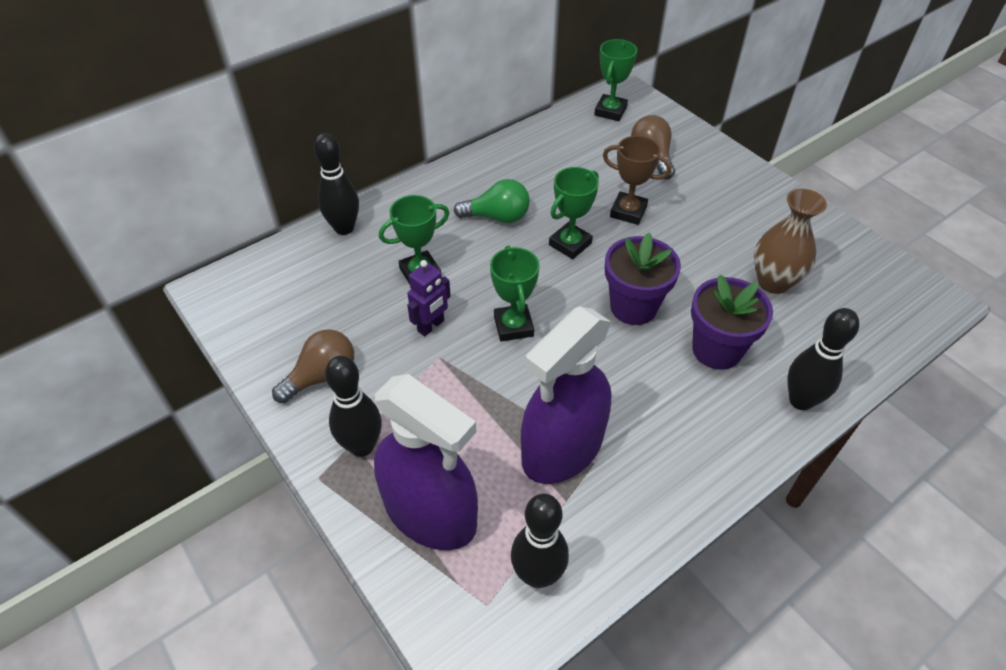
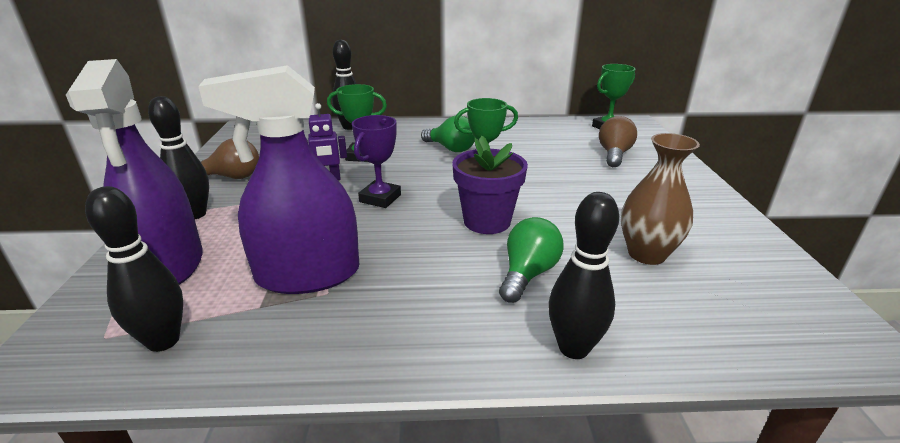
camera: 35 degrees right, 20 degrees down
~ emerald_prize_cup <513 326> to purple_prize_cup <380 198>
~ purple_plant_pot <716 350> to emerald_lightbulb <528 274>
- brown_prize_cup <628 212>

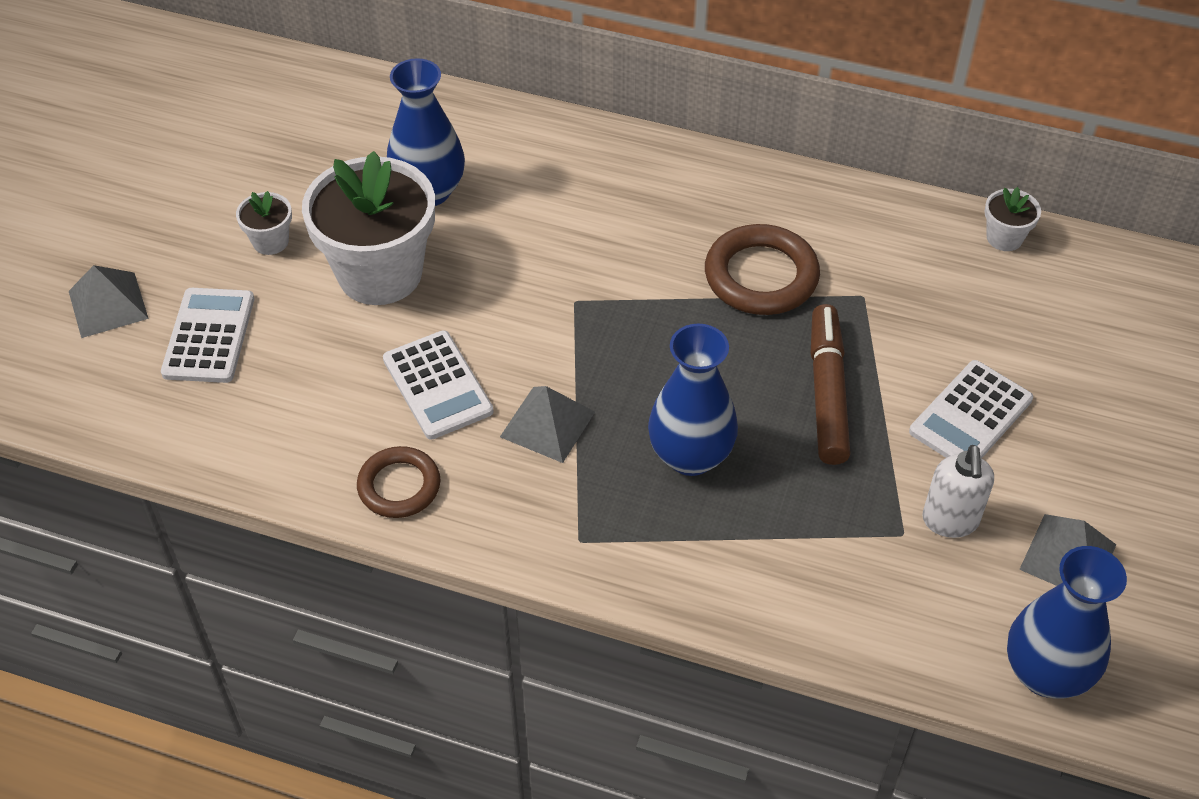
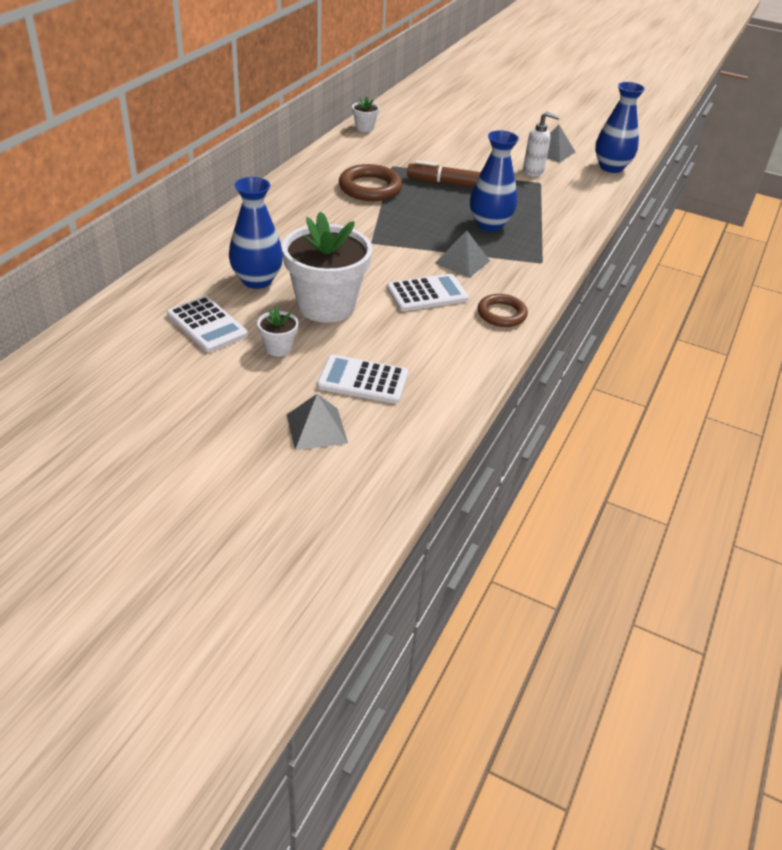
camera: 85 degrees left, 10 degrees down
~ snow-white_adding_machine <971 416> to <207 325>

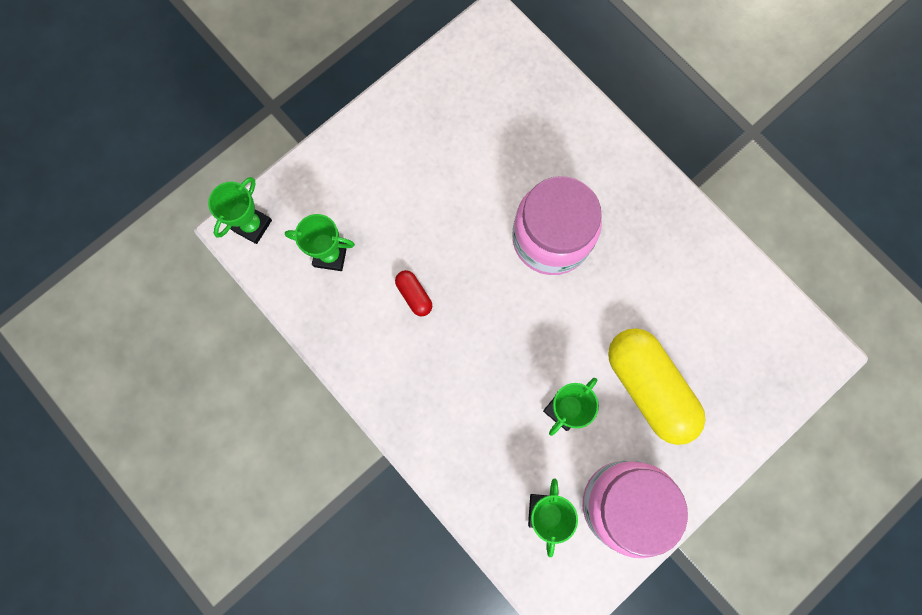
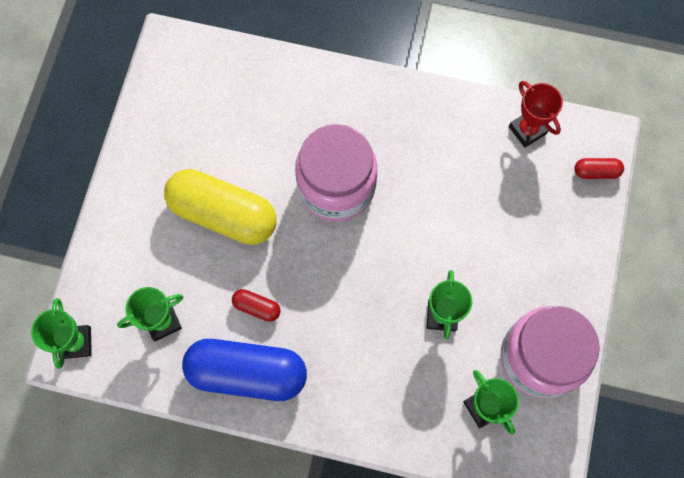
camera: 35 degrees left, 5 degrees down
~ golden_capsule <648 387> to <223 214>
+ blue_capsule <247 372>
+ red_prize_cup <527 130>
+ red_capsule <596 172>

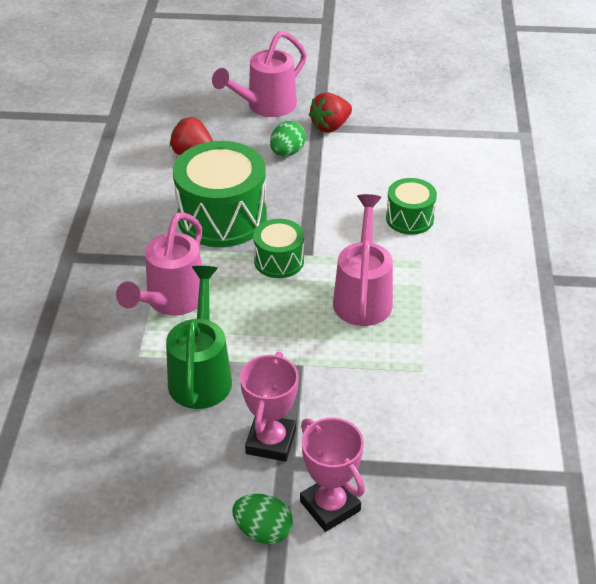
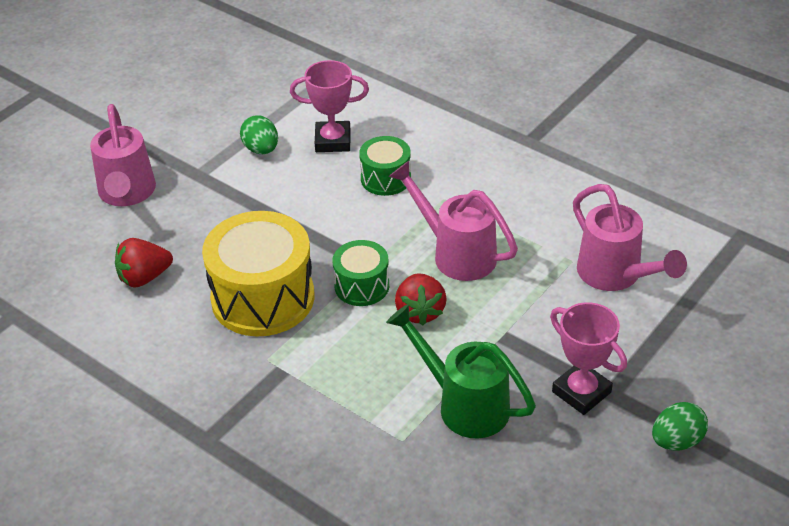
camera: 55 degrees left, 0 degrees up
~ emerald_drum <222 217> to golden_drum <263 298>
~ emerald_egg <287 152> to <261 149>
~ pink_prize_cup <330 506> to <333 141>
~ red_toy_strawberry <330 126> to <420 311>
~ pink_watering_can <171 301> to <615 275>

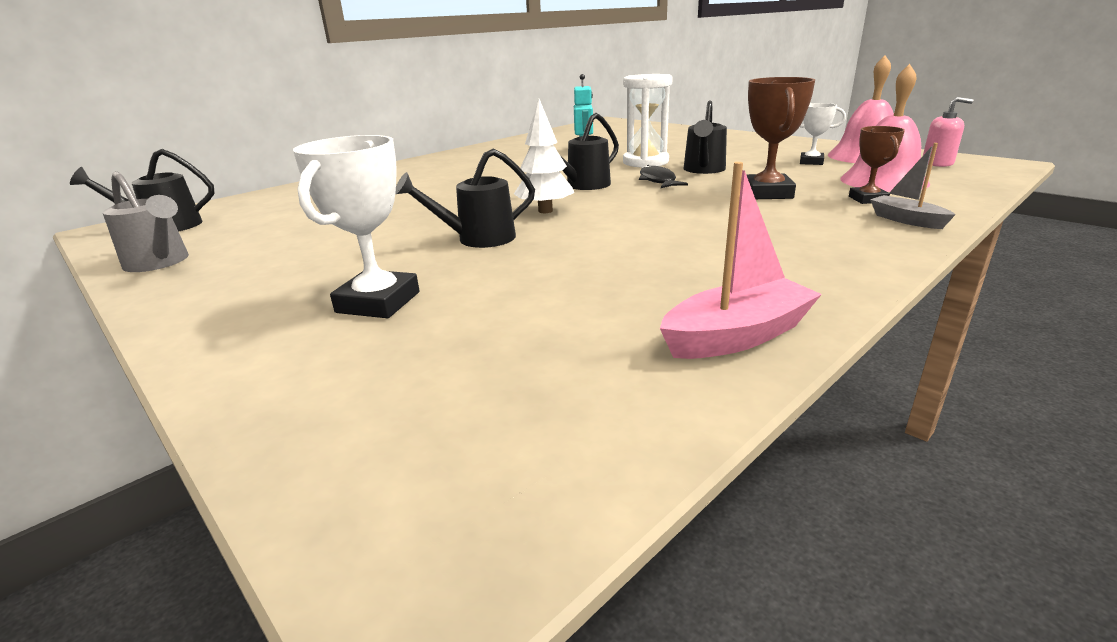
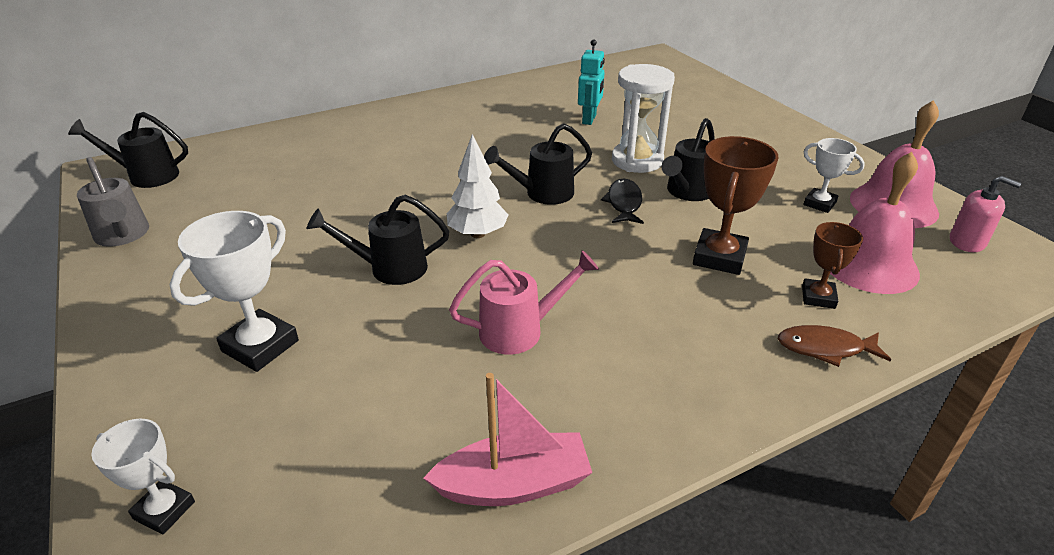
camera: 15 degrees right, 10 degrees up
+ snow-white_prize_cup <164 510>
+ pink_watering_can <520 330>
~ gray_toy_boat <906 220> to brown_toy_fish <825 348>

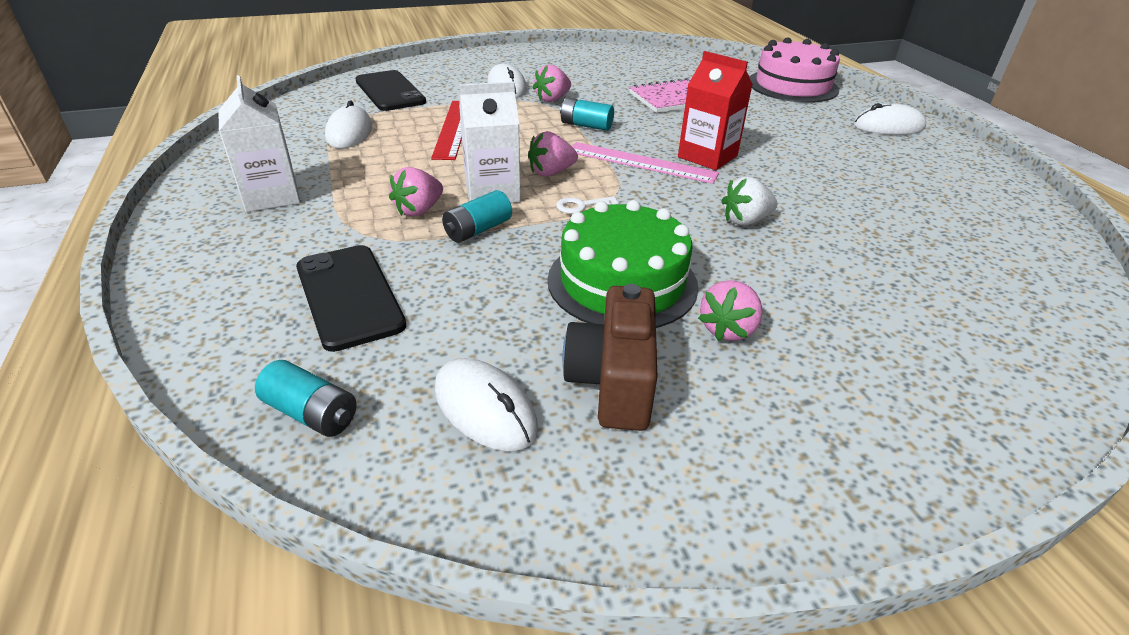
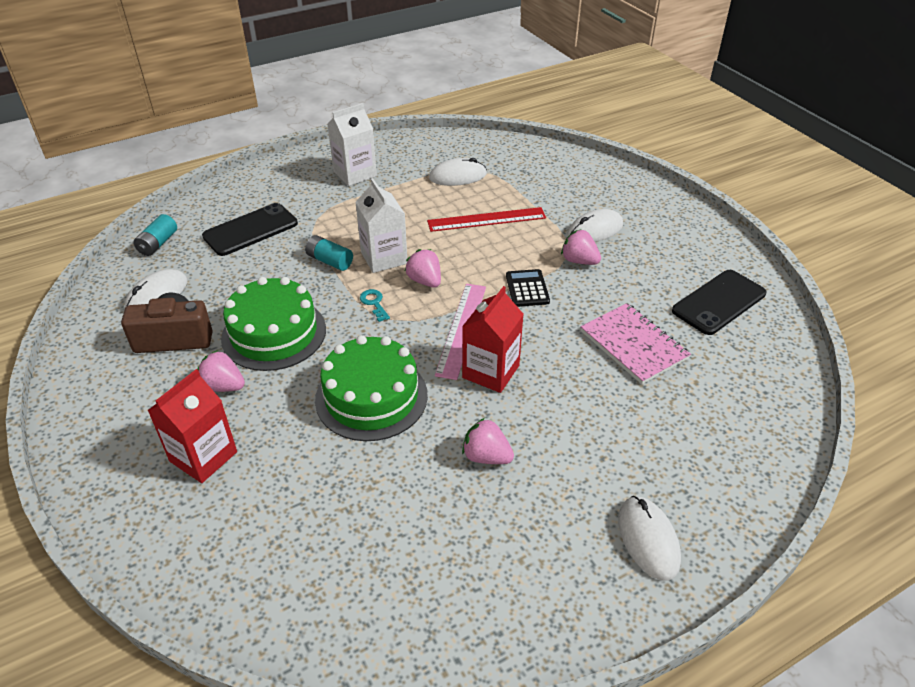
camera: 80 degrees right, 5 degrees up
+ red_carton <203 456>
~ snow-white_toy_strawberry <745 221> to emerald_cake <371 397>
~ snow-white_latchkey <581 206> to aqua_latchkey <374 303>
~ pink_toy_strawberry <419 210> to <486 456>
~ aqua_power_cell <586 125> to ebony_adding_machine <527 289>
~ ebony_phone <390 91> to <719 302>
- pink_cake <792 86>

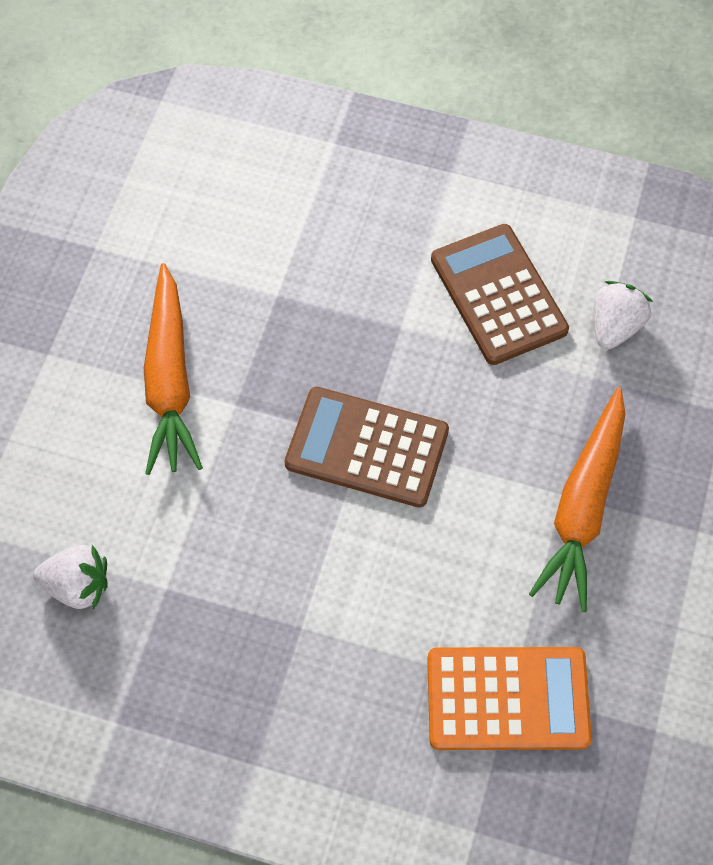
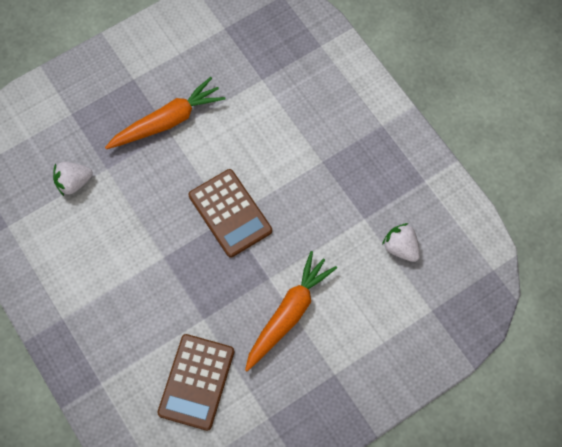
camera: 140 degrees left, 5 degrees up
~ brown_adding_machine <498 295> to <196 382>
- orange-coloured_adding_machine <507 699>

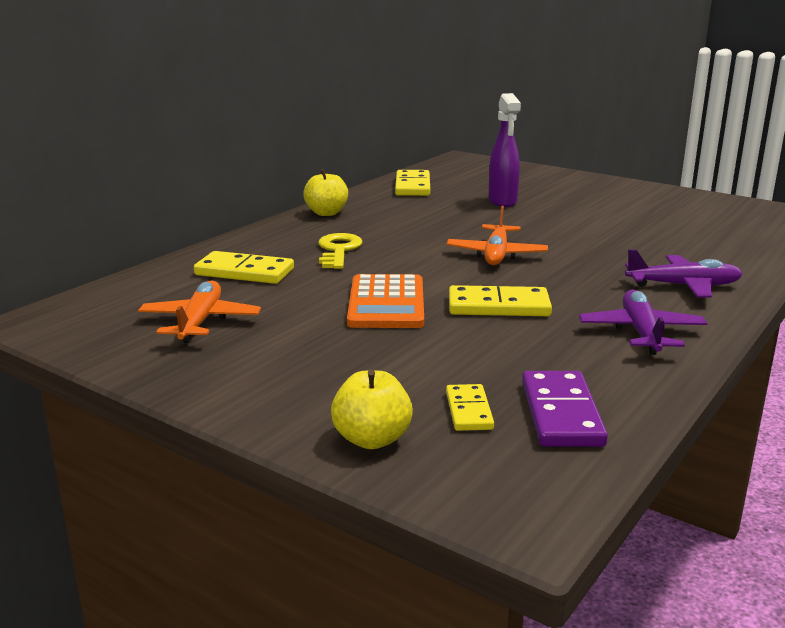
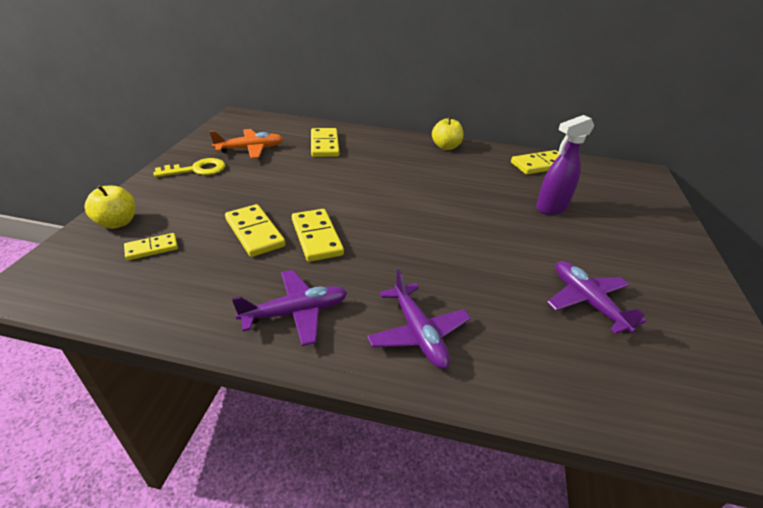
camera: 65 degrees right, 15 degrees up
~ golden_latchkey <338 250> to <197 170>
+ golden_domino_piece <255 232>
+ purple_aeroplane <587 301>
- orange-coloured_adding_machine <386 303>
- orange-coloured_aeroplane <496 254>
- purple_domino_piece <561 413>

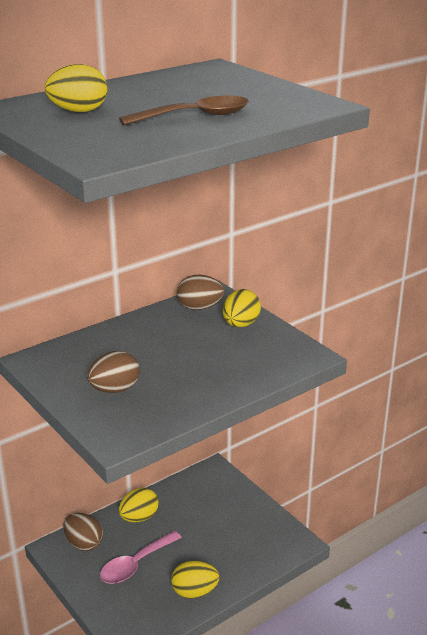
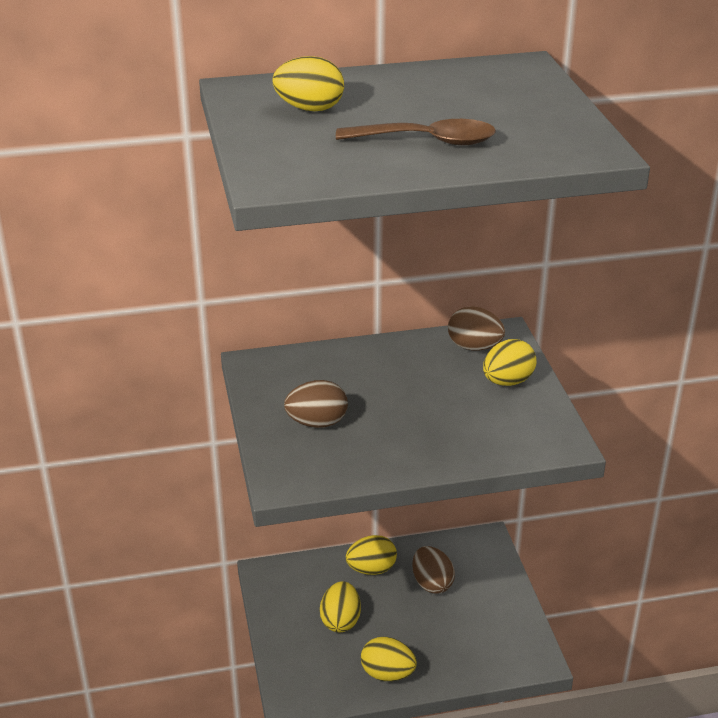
camera: 25 degrees right, 5 degrees up
~ pink_teaspoon <135 564> to golden_egg <340 621>
~ brown_egg <84 543> to <432 583>

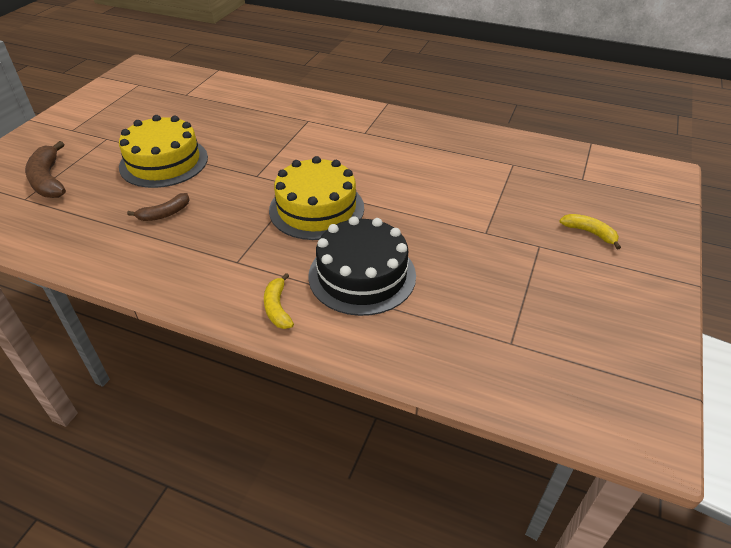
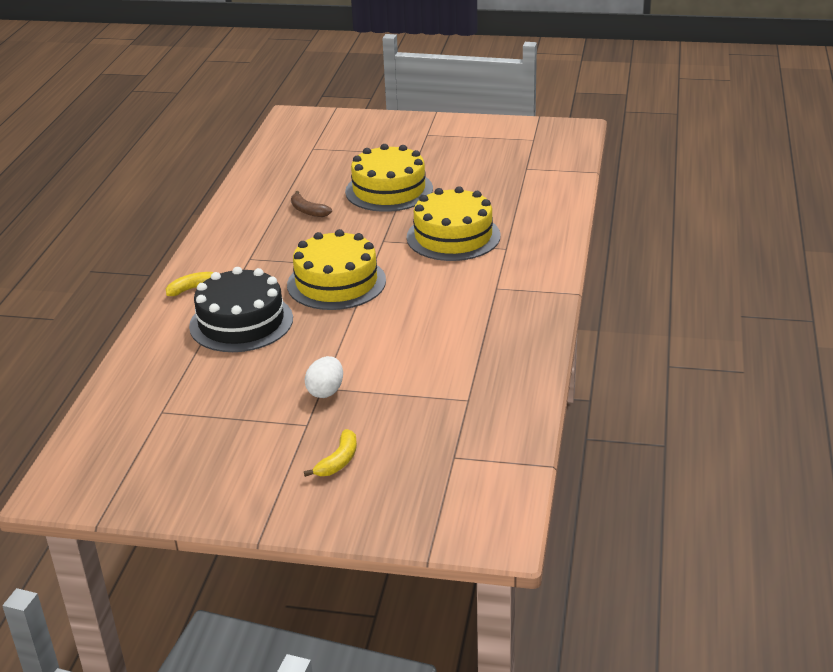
camera: 80 degrees right, 10 degrees down
+ snow-white_egg <326 391>
+ golden_cake <453 236>
- brown_banana_fruit <48 180>

